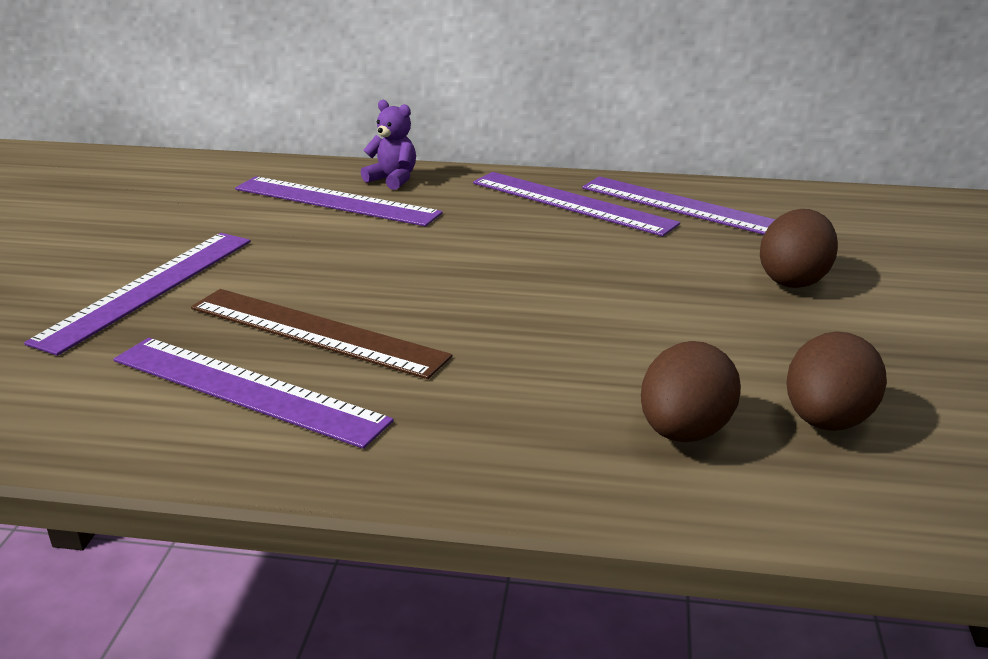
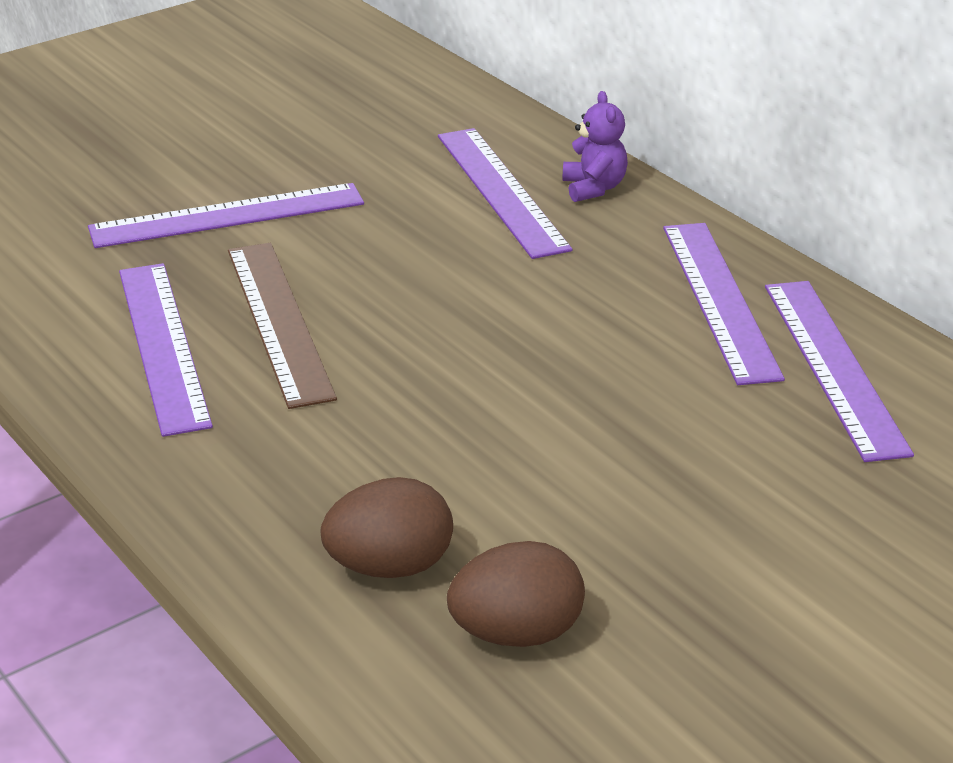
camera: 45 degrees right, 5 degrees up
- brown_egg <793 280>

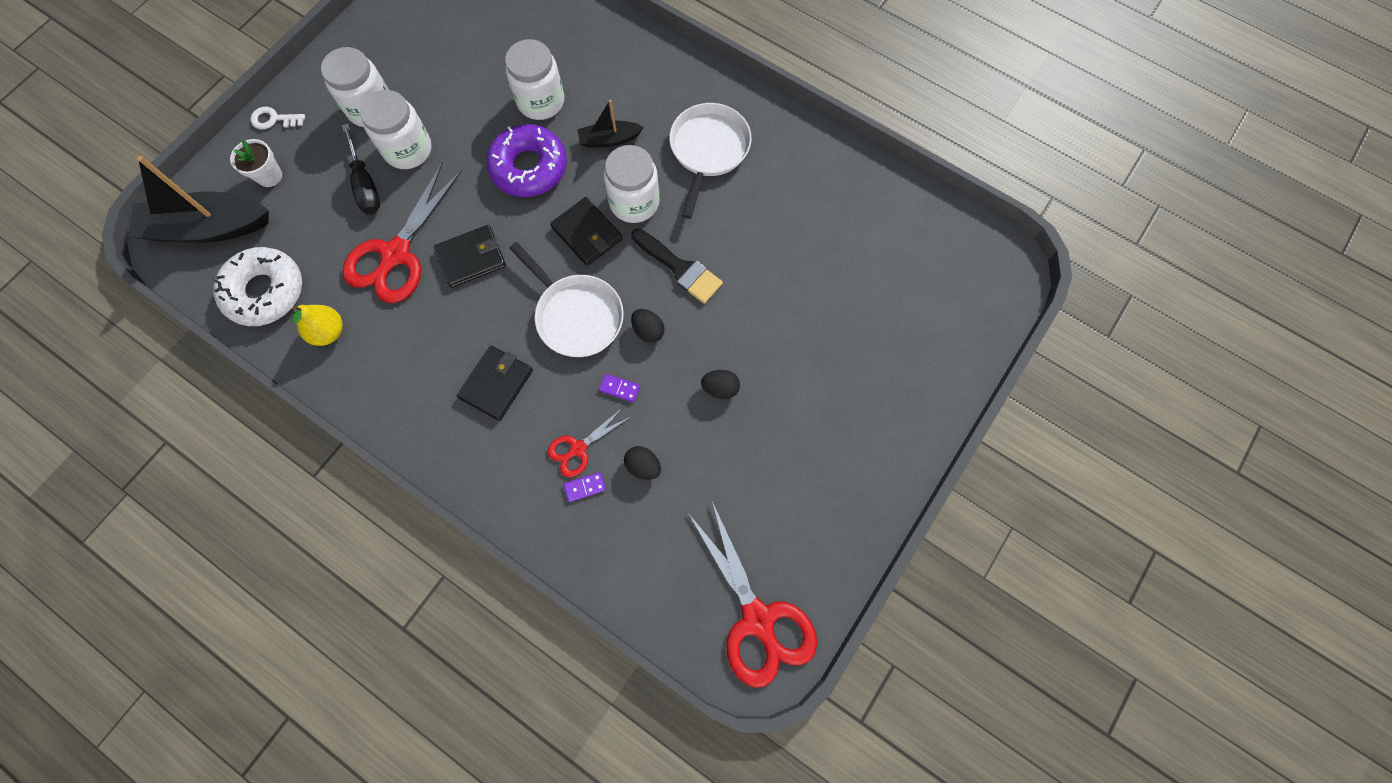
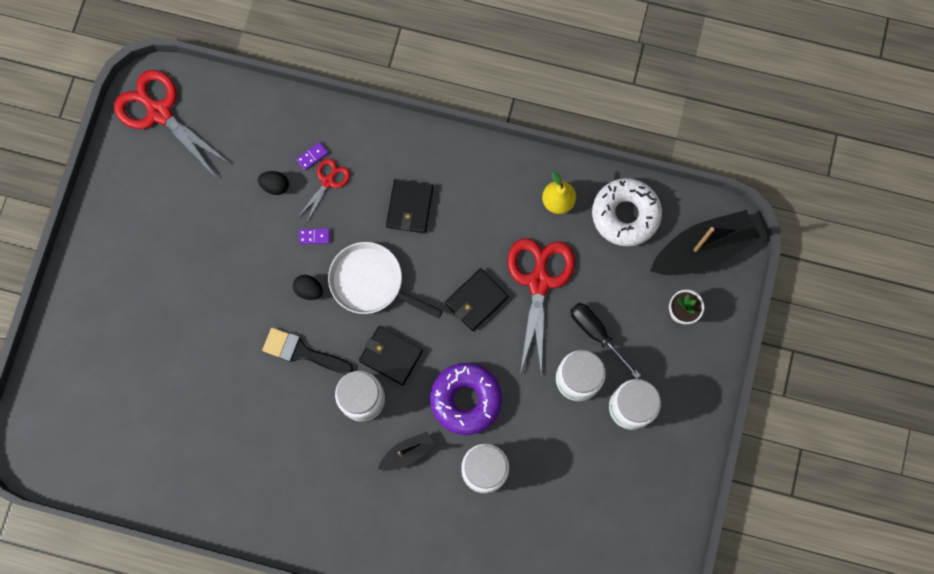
camera: 160 degrees right, 5 degrees up
- snow-white_latchkey <274 119>
- snow-white_pan <708 150>
- ebony_egg <720 388>

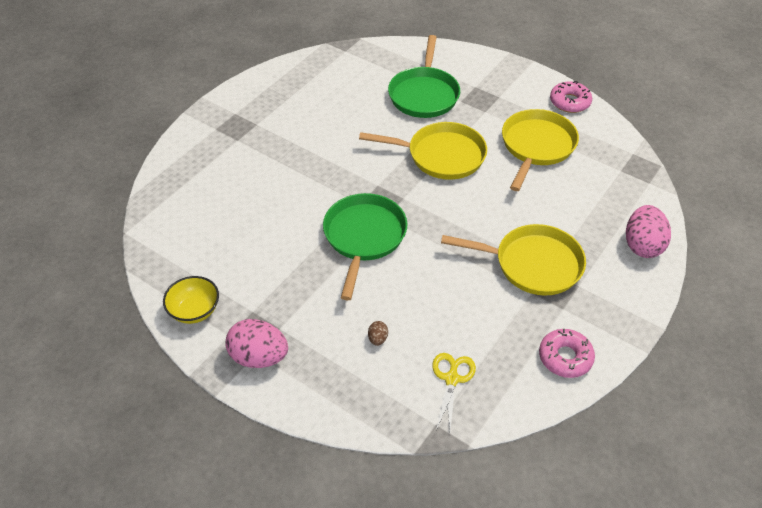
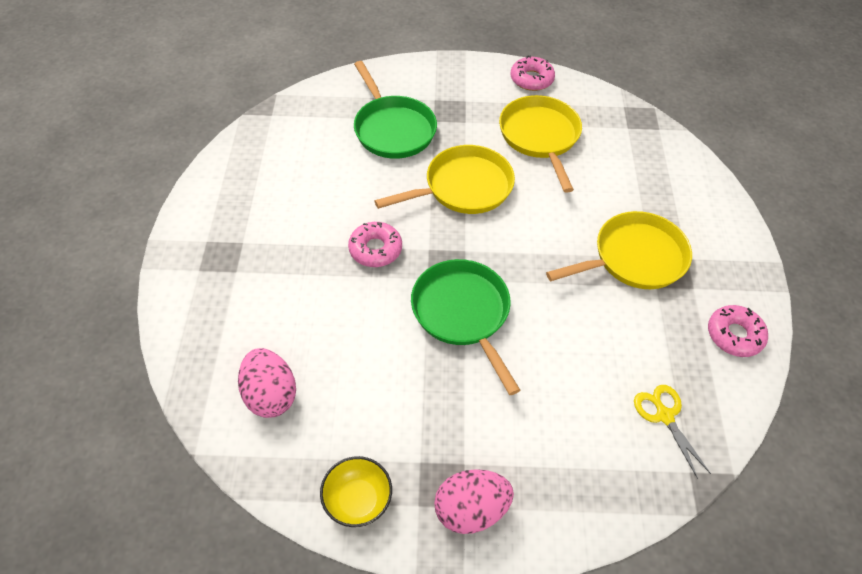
camera: 35 degrees left, 5 degrees up
~ pink_egg <642 245> to <270 395>
+ pink_glazed_donut <375 249>
- brown_egg <378 339>

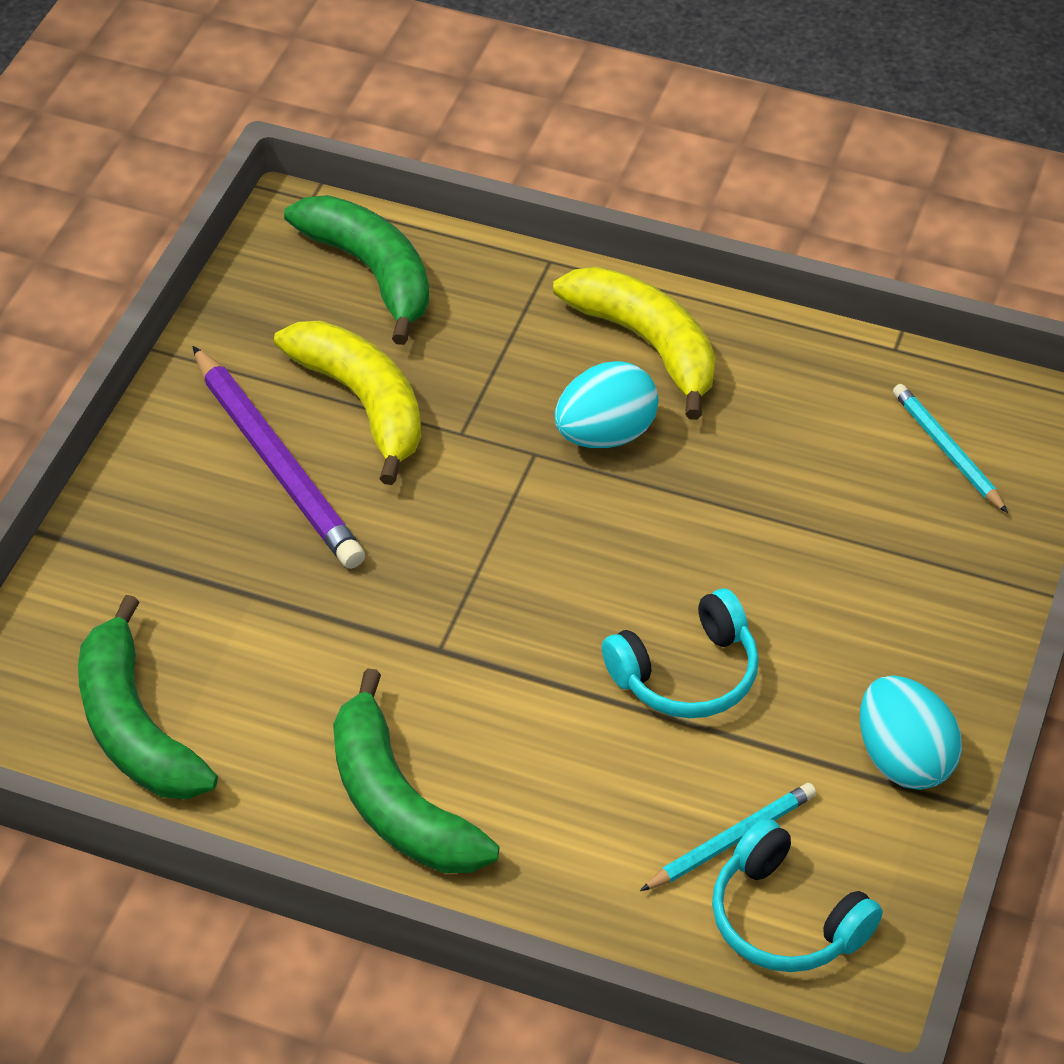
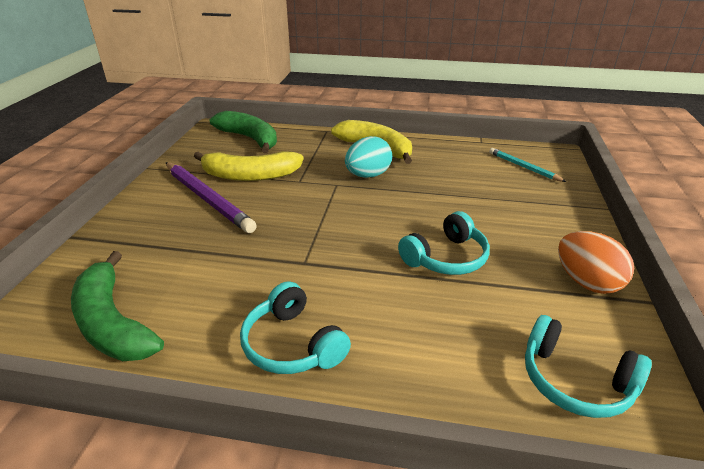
camera: 10 degrees left, 15 degrees down
~ golden_banana_fruit <363 403> = <250 175> 135 degrees clockwise
~ emerald_banana_fruit <398 803> to aqua_headset <292 344>
~ aqua_egg <903 759> to orange-coloured_egg <586 282>
- aqua_lead_pencil <731 840>

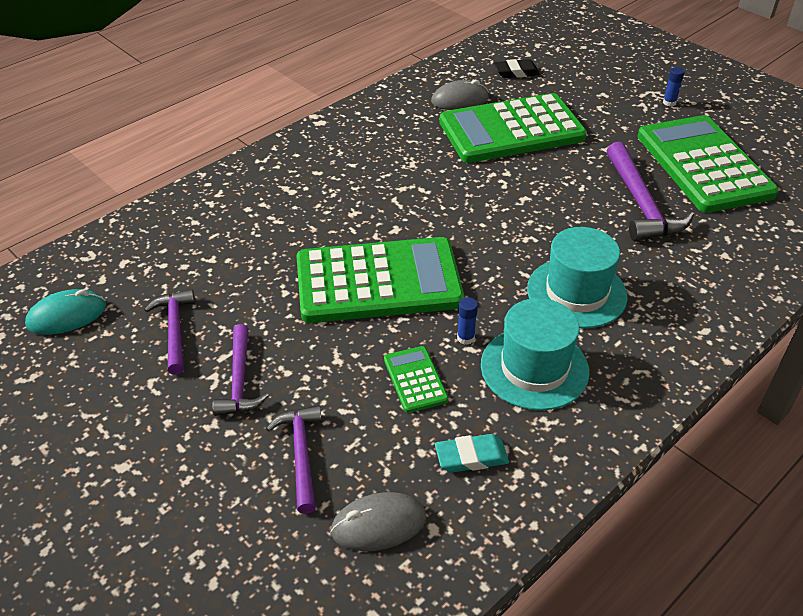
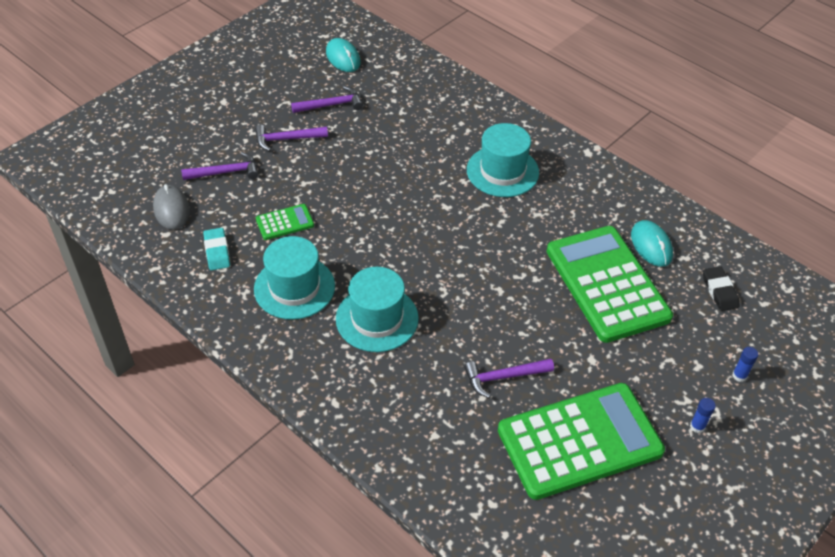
camera: 85 degrees right, 5 degrees up
~ purple_hammer <641 204> = <503 377> x0.64
+ aqua_tall_hat <502 171>
~ gray_computer_mouse <460 100> to aqua_computer_mouse <651 245>
~ blue_stick_of_glue <465 338> to <739 376>
- emerald_adding_machine <378 281>

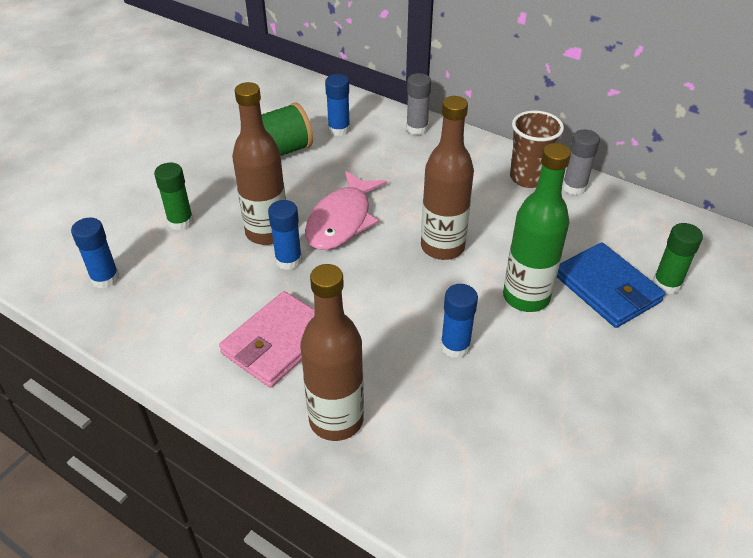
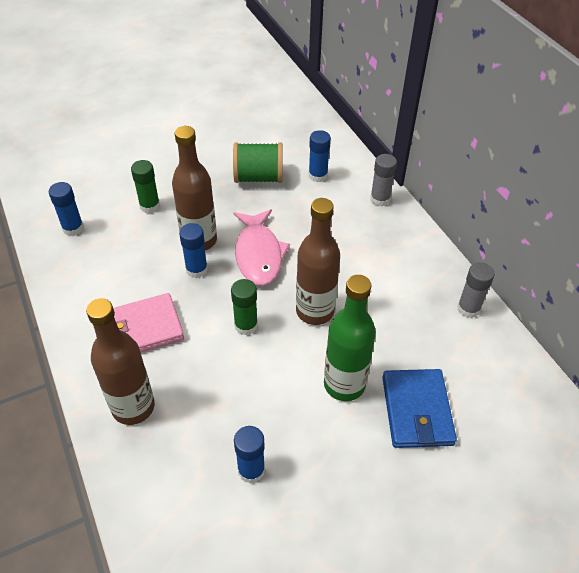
camera: 30 degrees right, 5 degrees up
~ emerald_stick_of_glue <666 284> to <246 325>
~ pink_toy_fish <342 220> = <258 254> 60 degrees counterclockwise
~ blue_stick_of_glue <455 346> to <251 470>
- brown_tumbler <528 178>

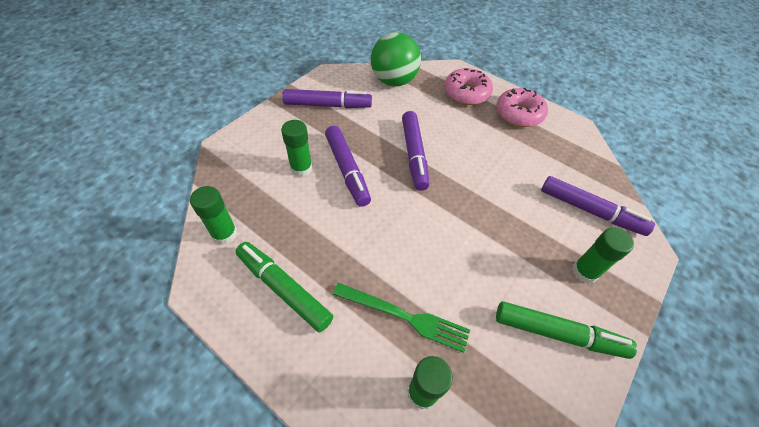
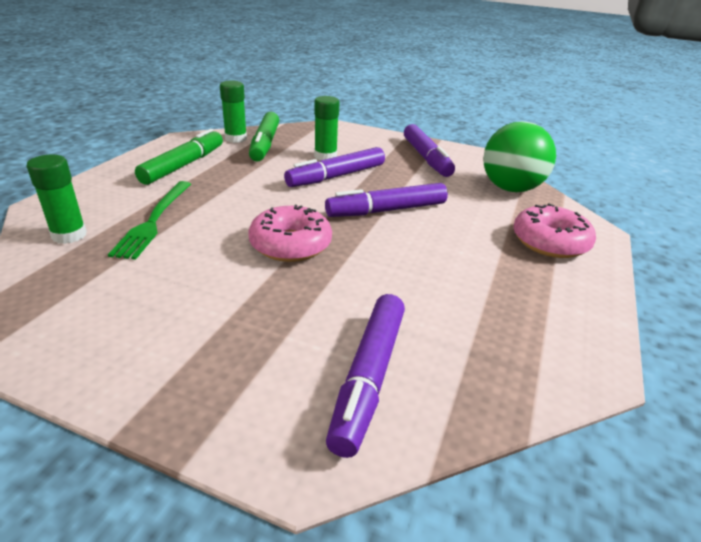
camera: 75 degrees right, 20 degrees down
~ emerald_felt_pen <558 333> to <265 144>
~ pink_glazed_donut <519 114> to <290 244>
- emerald_stick_of_glue <584 272>

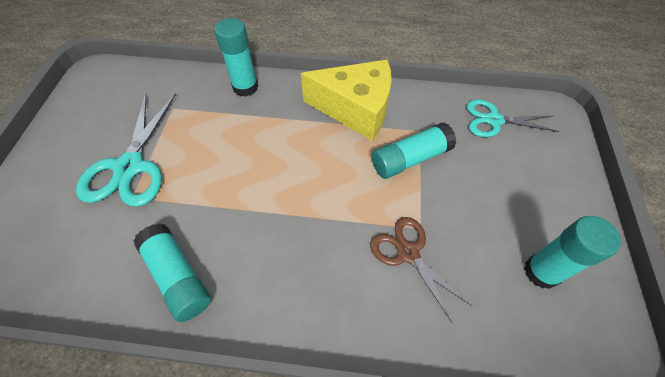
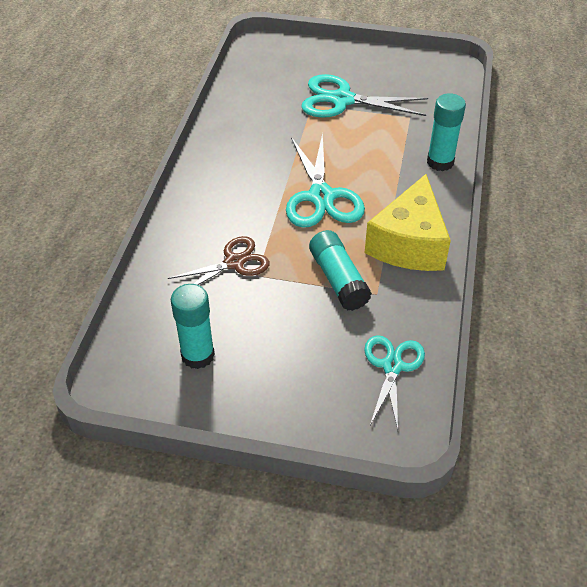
camera: 95 degrees right, 10 degrees down
+ aqua_scissors <321 197>
- aqua_stick_of_glue <178 277>

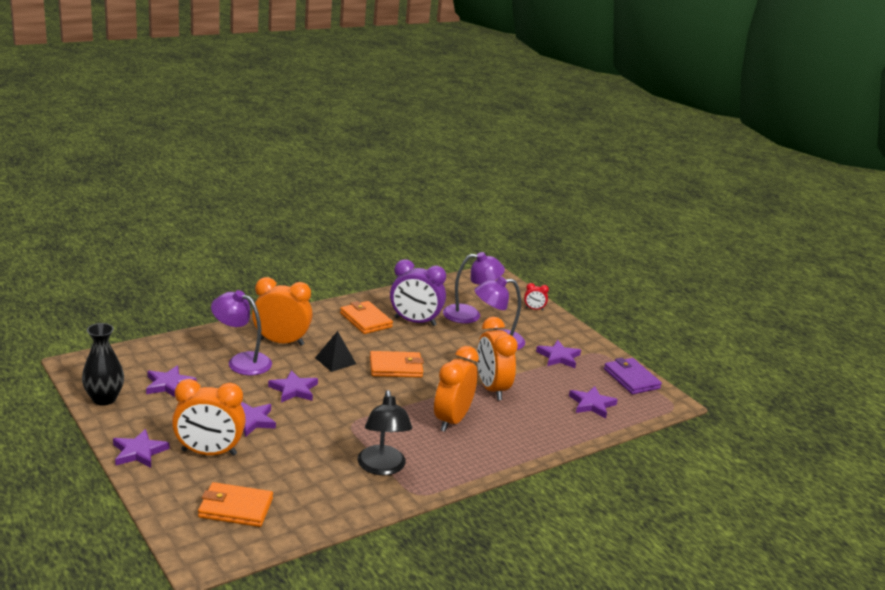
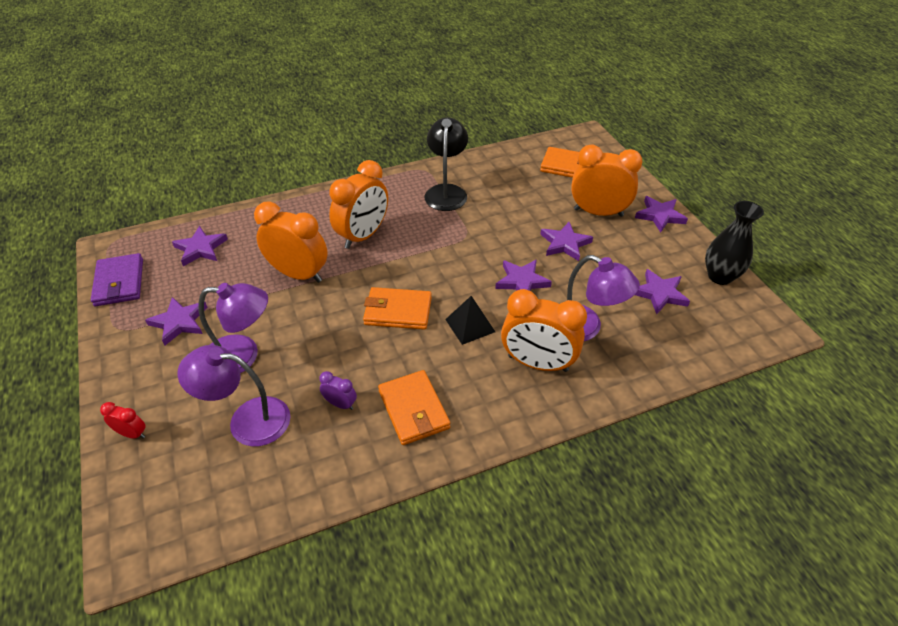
camera: 165 degrees left, 20 degrees up
~ orange-coloured_bedside_clock <491 389> = <298 274> 60 degrees counterclockwise
~ purple_bedside_clock <415 322> = <340 404> x0.45

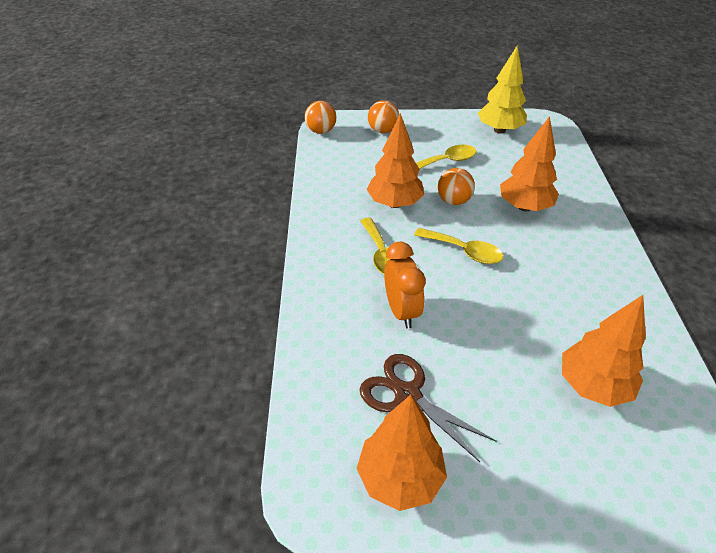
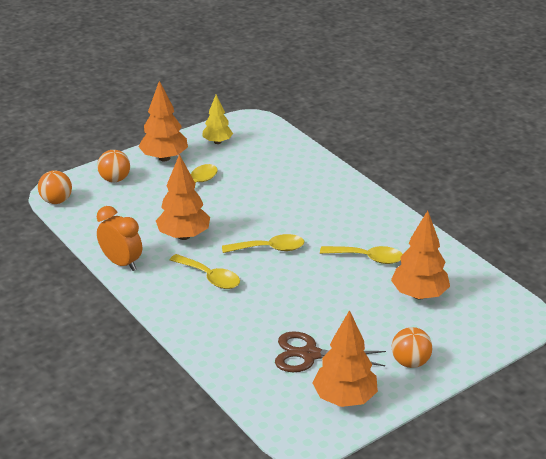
camera: 35 degrees left, 10 degrees down
~ orange-coloured_bedside_clock <401 311> to <121 263>
~ orange-coloured_tree <524 207> to <164 158>
~ golden_tree <499 130> = <217 142> x0.64
+ golden_teaspoon <367 258>
~ orange-coloured_play_ball <453 201> to <410 362>

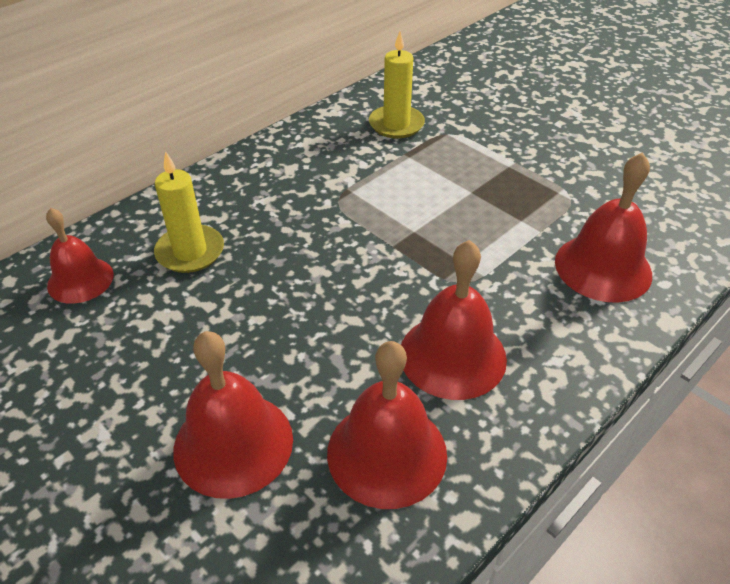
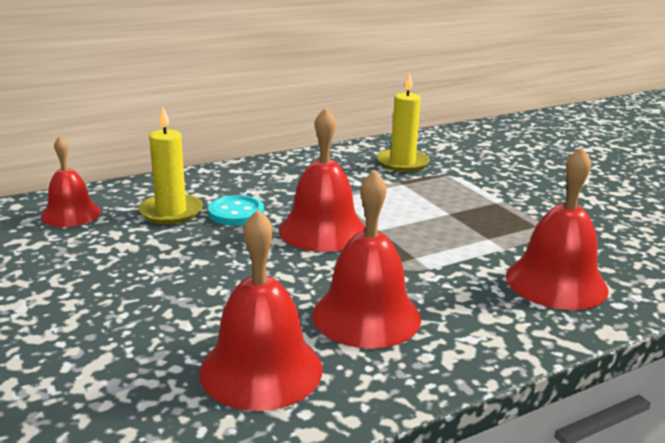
camera: 15 degrees right, 20 degrees down
+ aqua_button <236 213>
~ red_bell <233 443> to <323 230>

